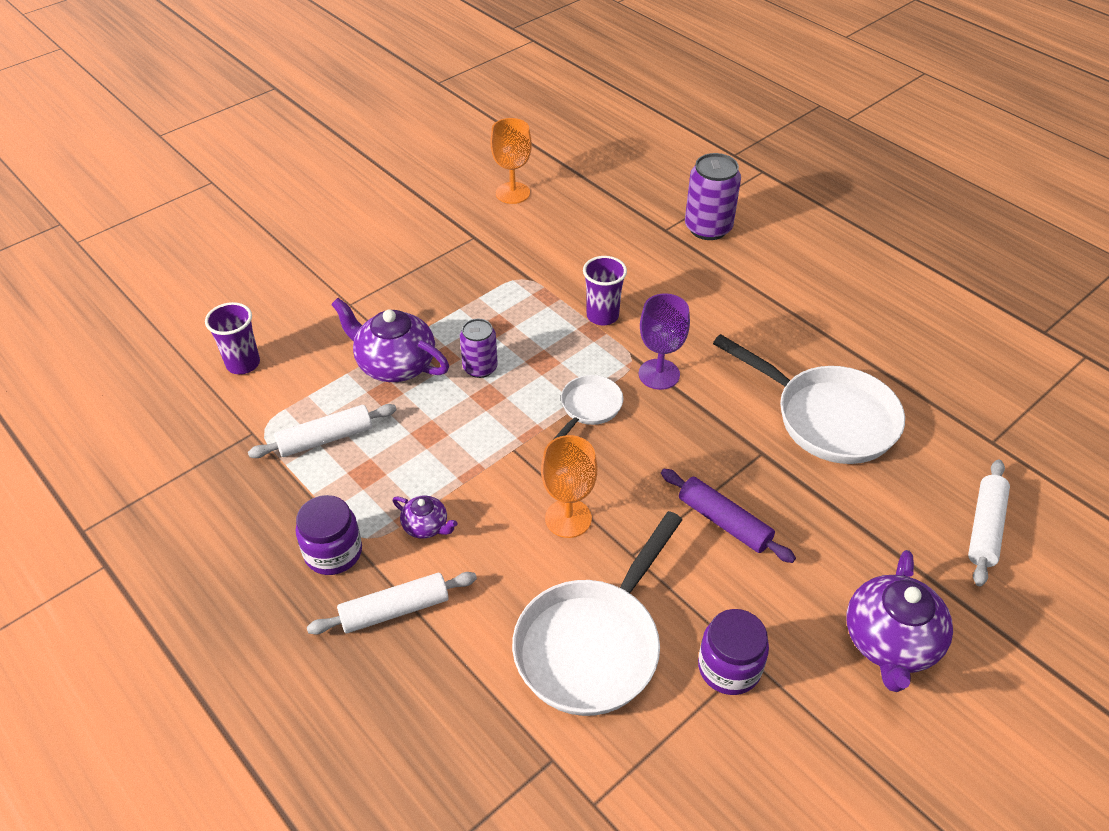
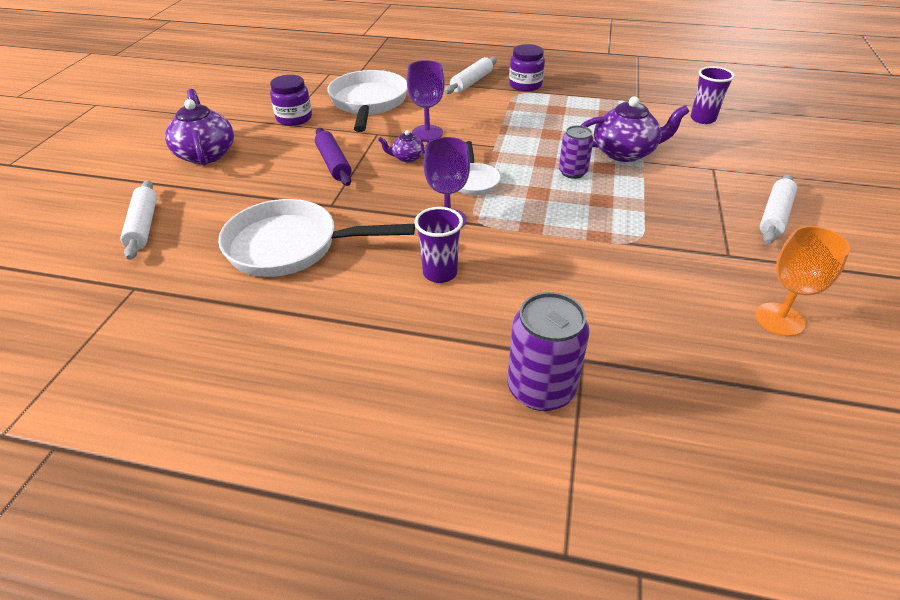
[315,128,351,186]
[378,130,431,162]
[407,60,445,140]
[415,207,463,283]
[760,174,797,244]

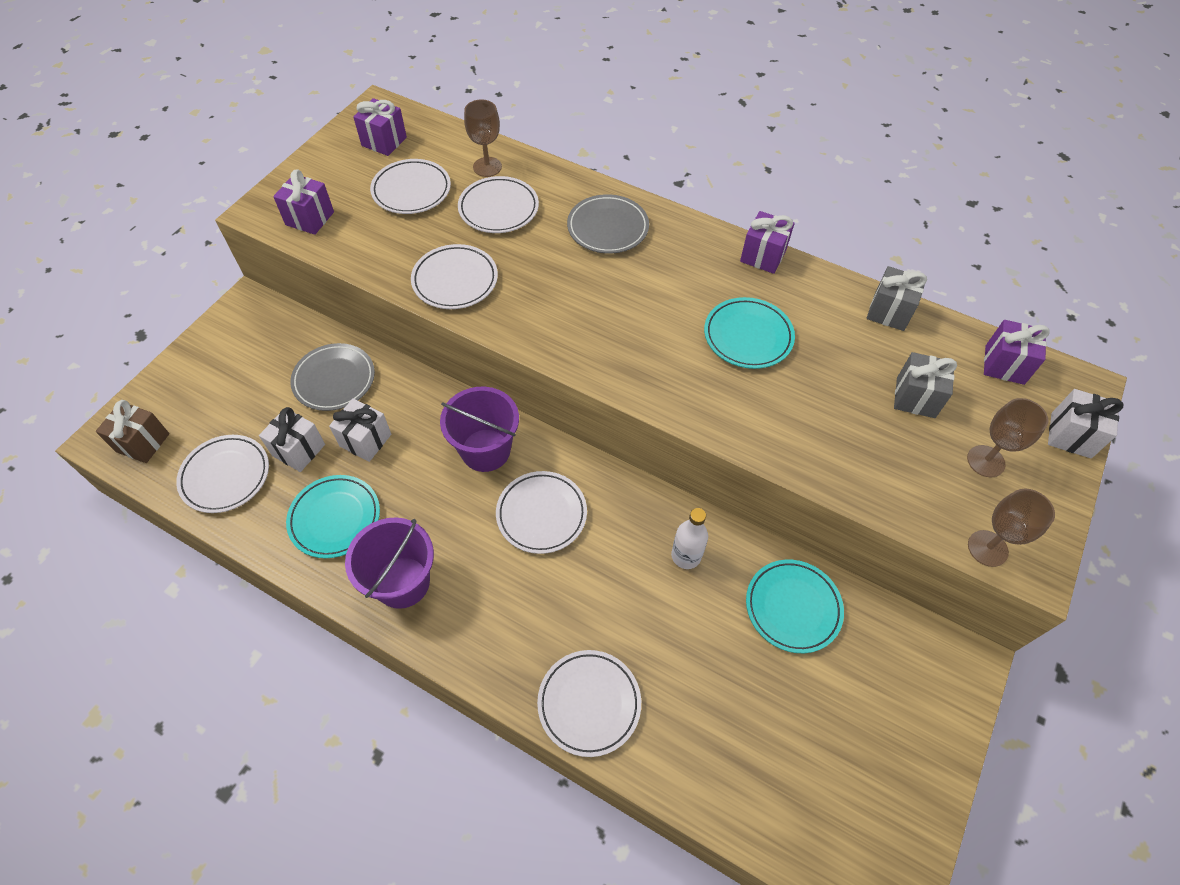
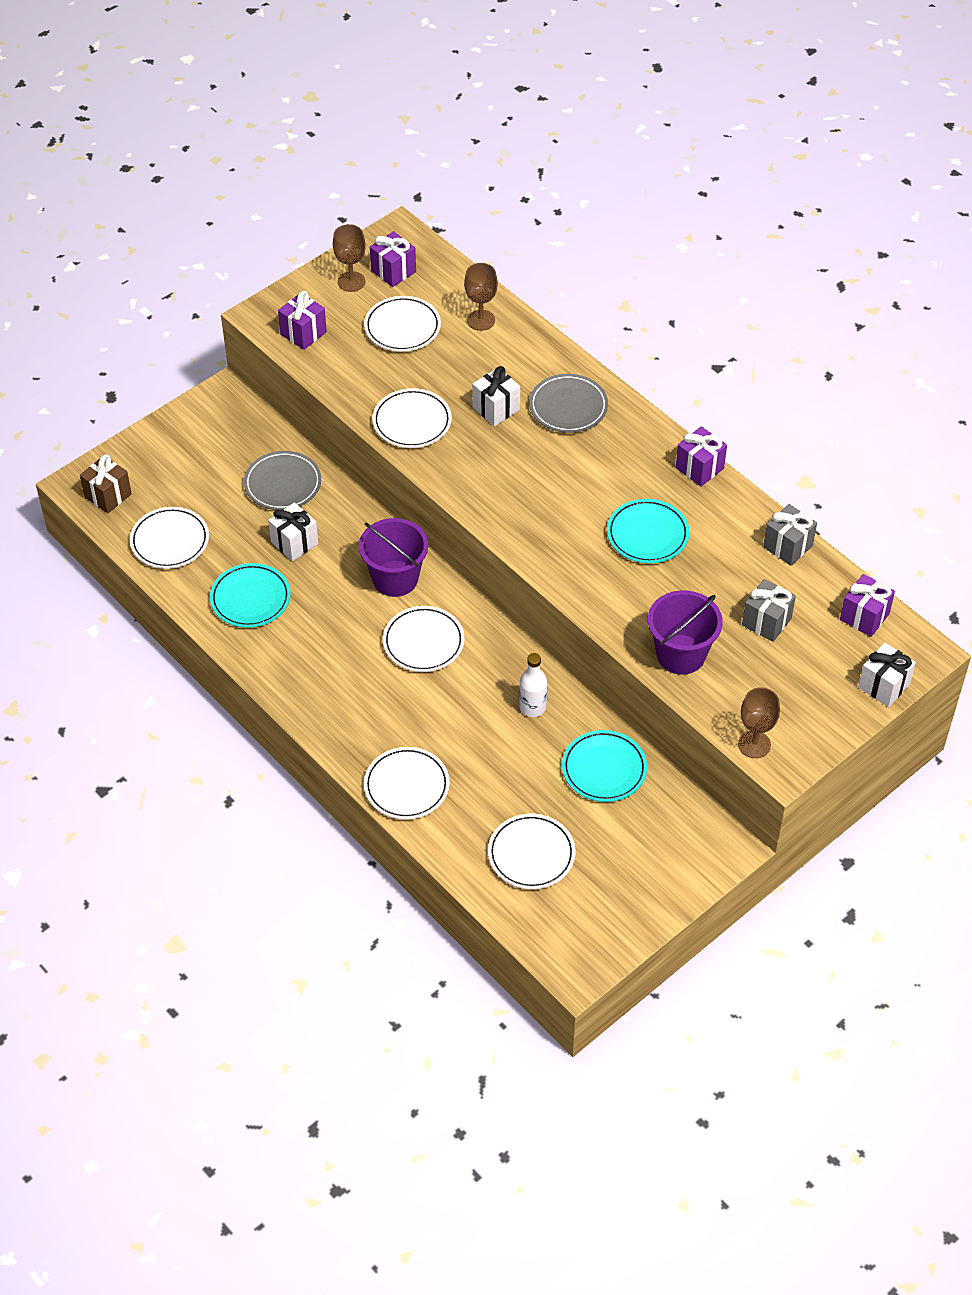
[333,224,366,292]
[472,366,520,426]
[488,814,575,889]
[648,590,723,675]

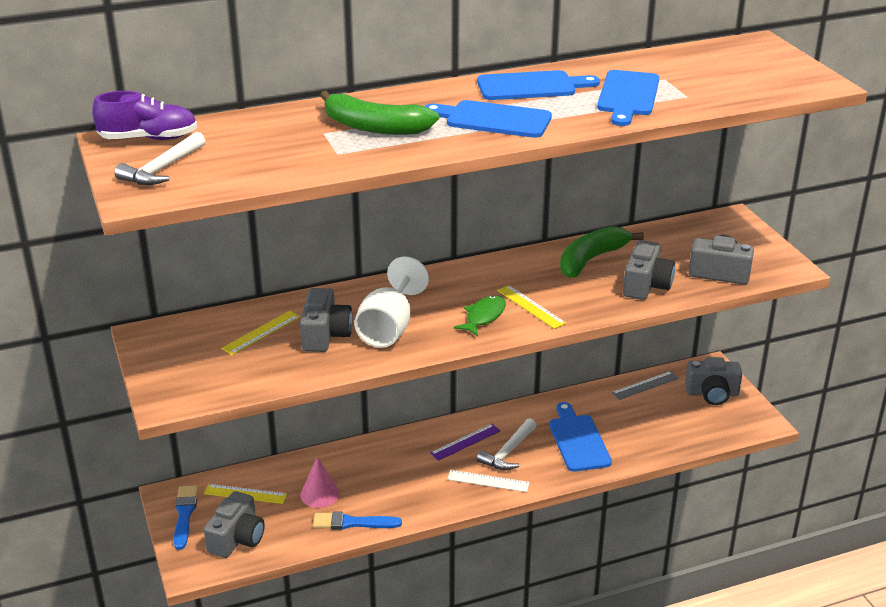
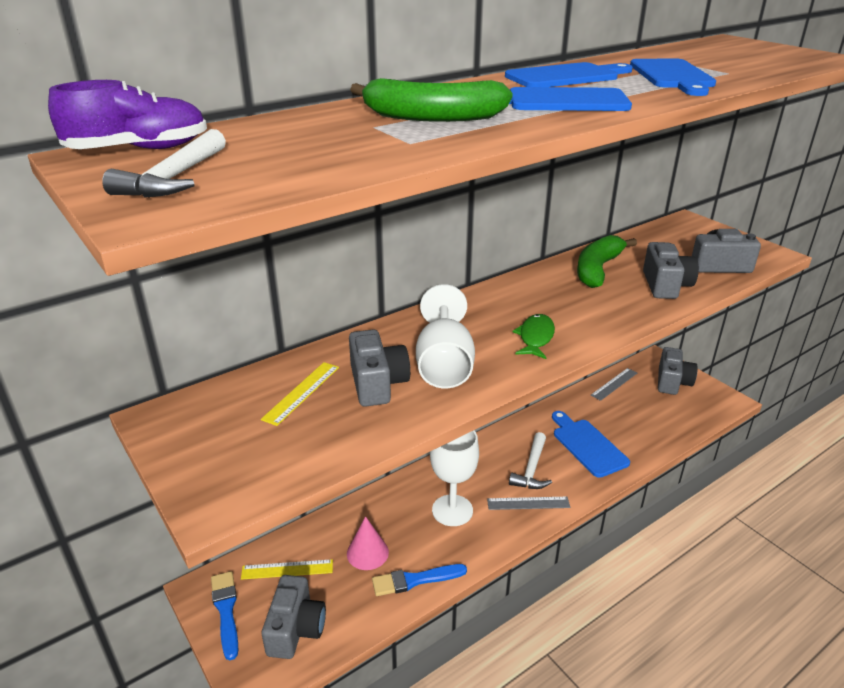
[430,430,479,526]
[487,497,570,510]
[658,347,698,395]
[430,424,501,461] (first image)
[497,285,566,329] (first image)

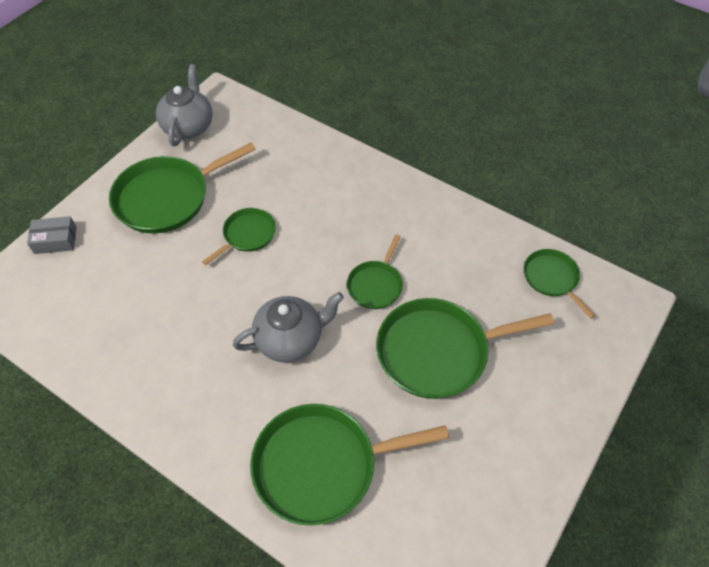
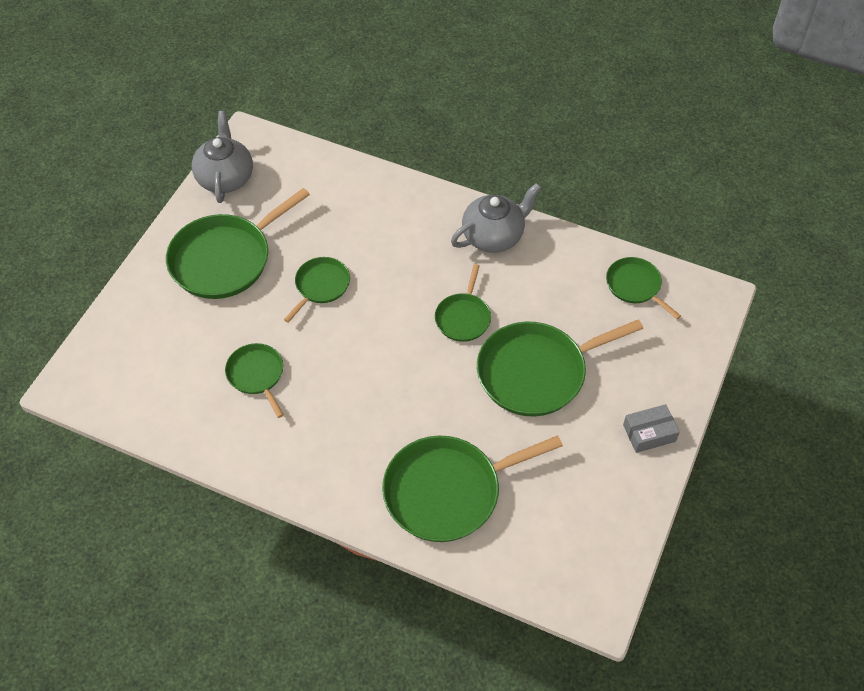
[225,343,284,418]
[451,183,541,253]
[623,404,680,453]

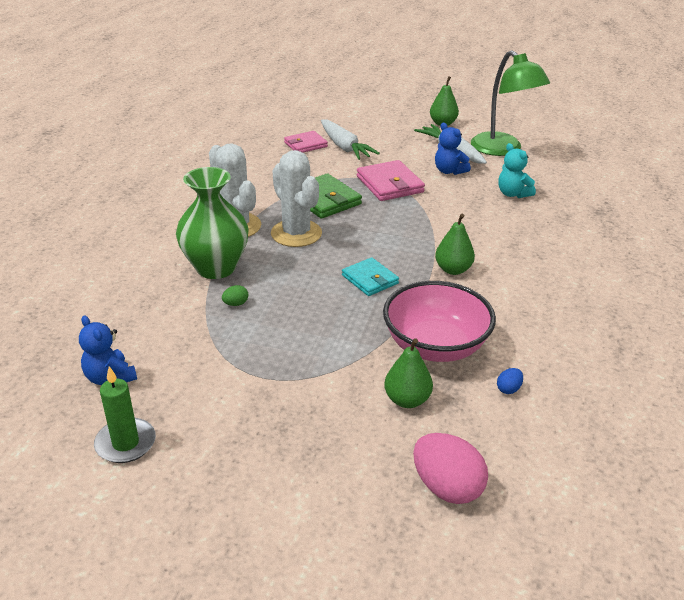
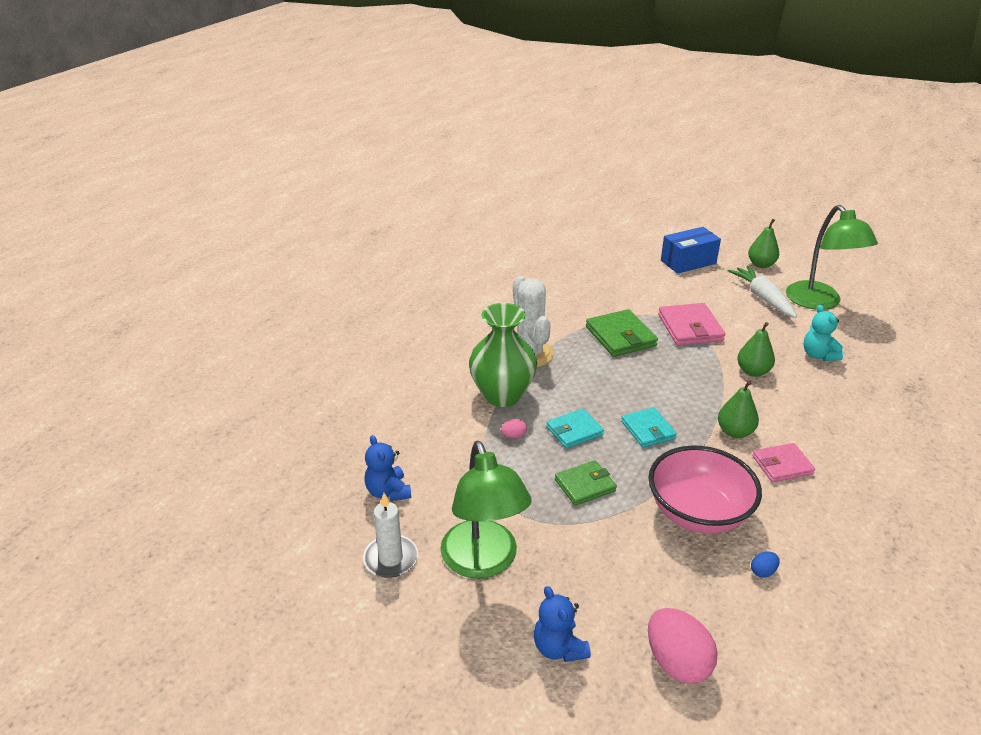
[363,493,418,578]
[440,440,531,579]
[501,419,527,438]
[534,586,591,662]
[546,409,604,449]
[555,460,617,506]
[661,227,721,274]
[737,322,775,377]
[752,443,815,482]
[271,150,322,247] (first image)
[321,119,380,160] (first image)

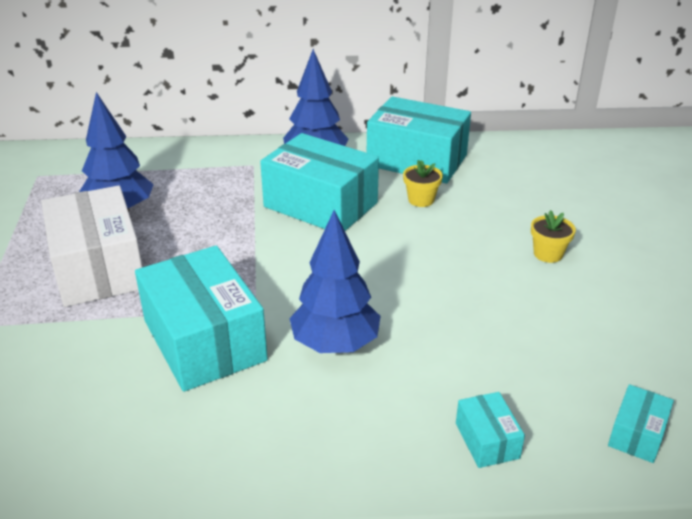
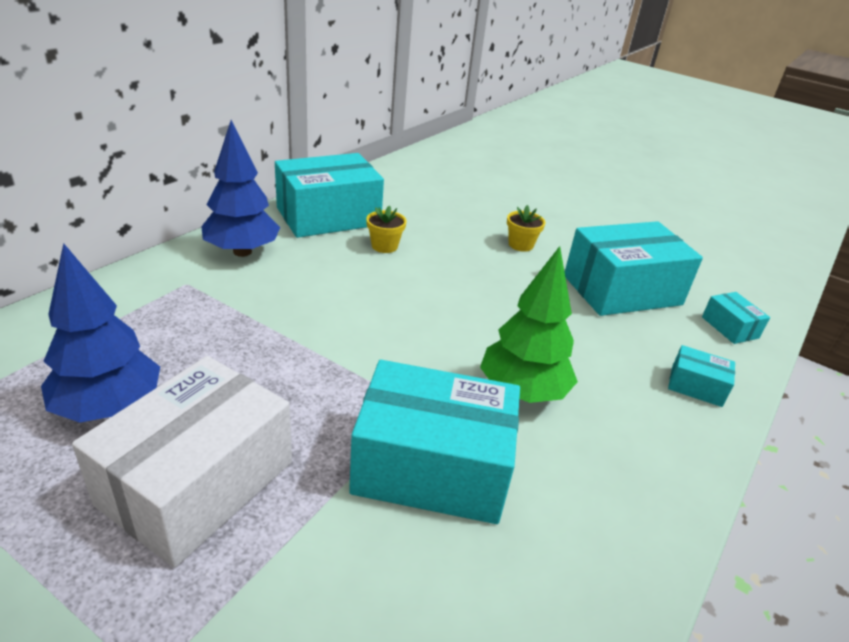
[72,356,292,568]
[480,246,578,403]
[565,221,703,316]

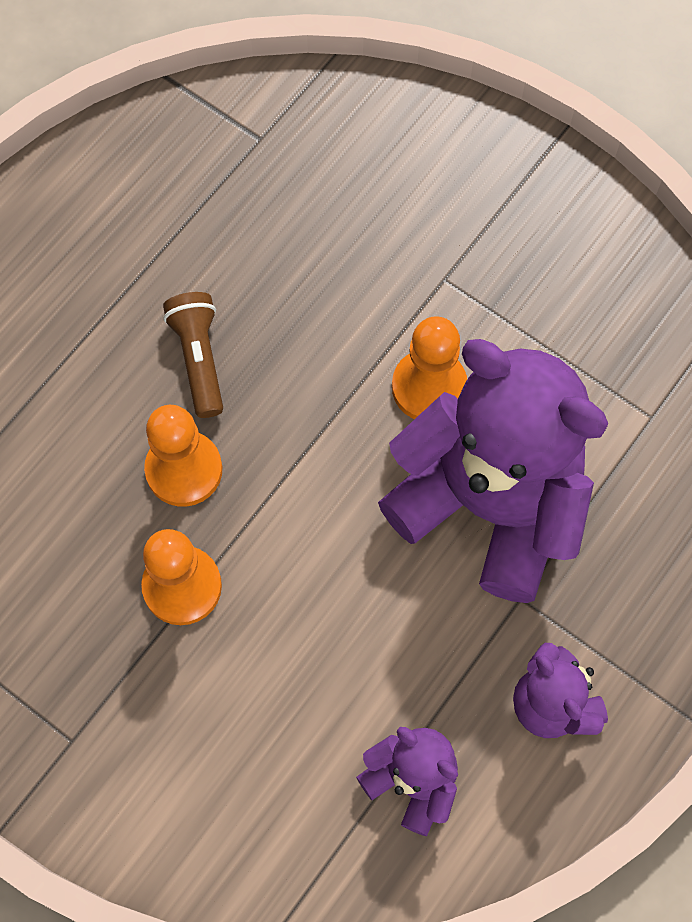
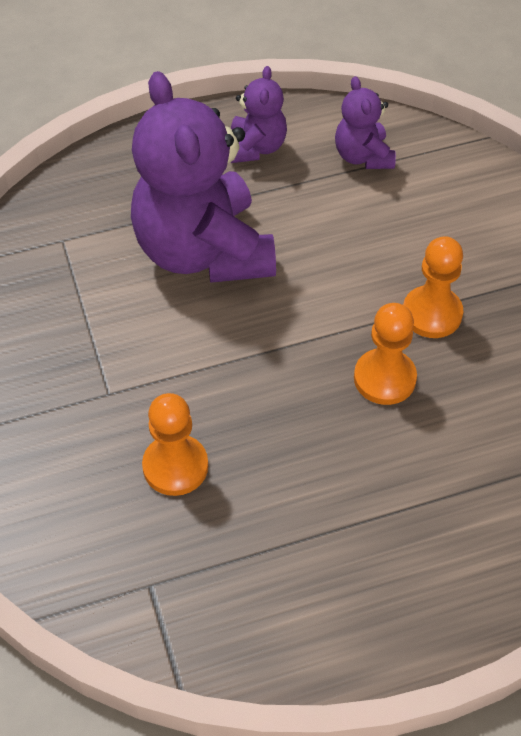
[142,393,208,496]
[163,292,223,418] (first image)

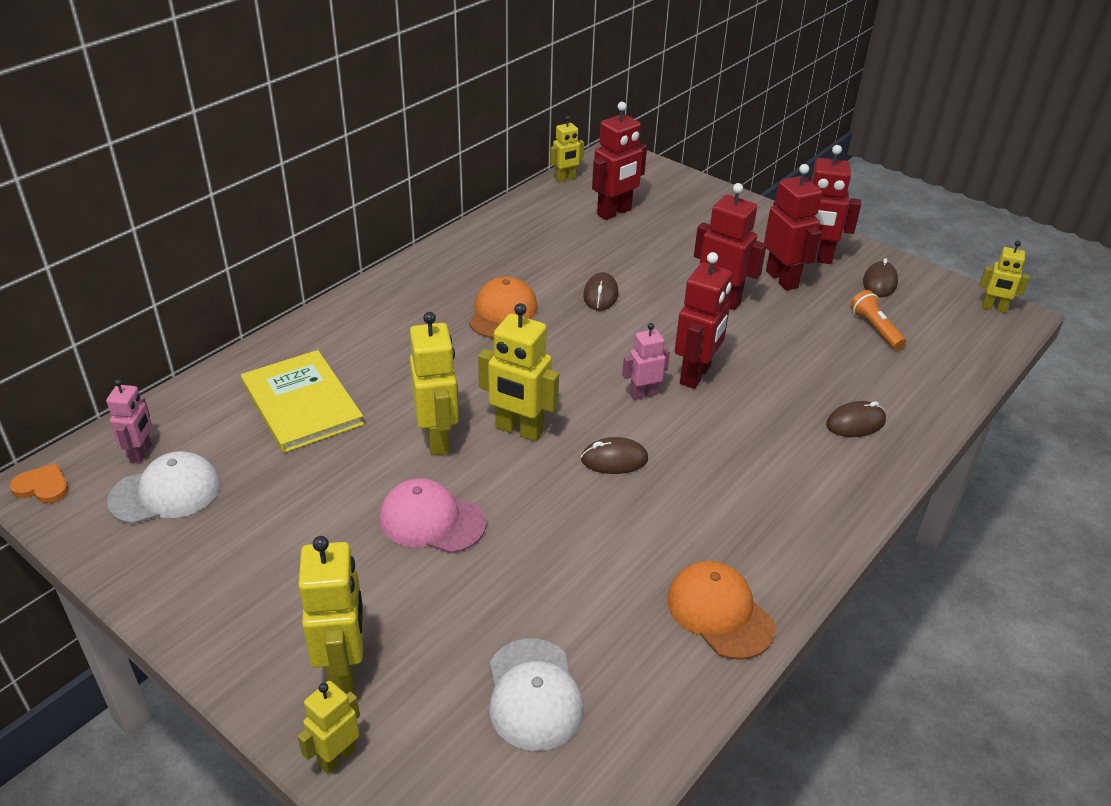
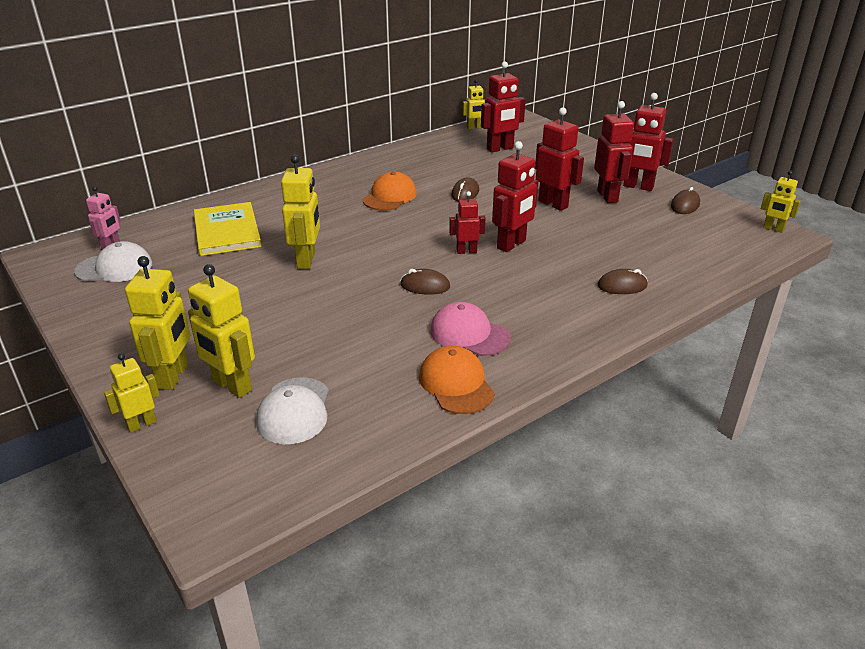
[188,264,255,398]
[430,302,511,356]
[449,191,485,254]
[10,463,68,503] (first image)
[850,290,906,350] (first image)

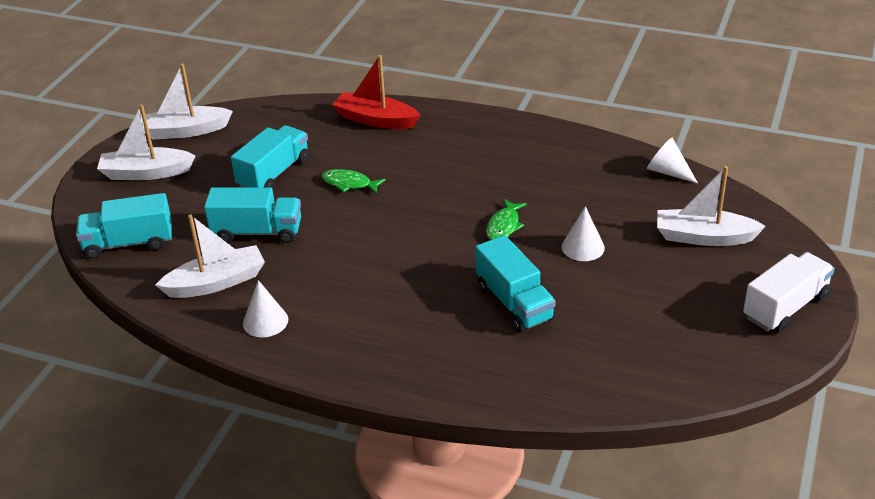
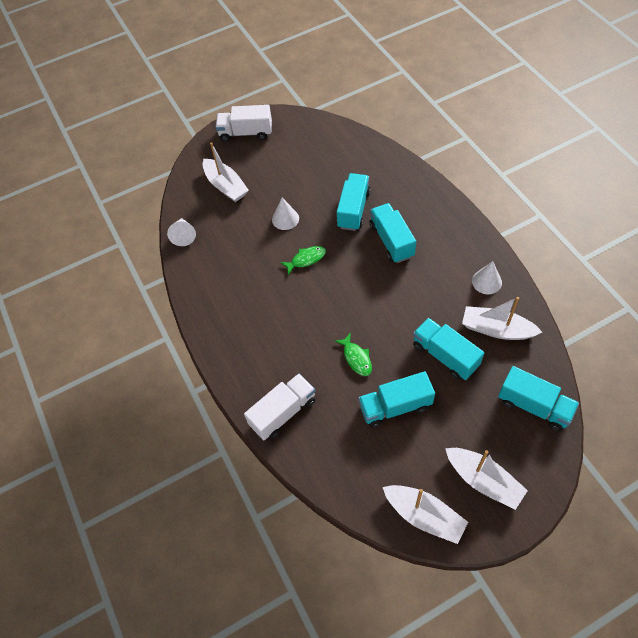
[244,374,315,440]
[369,203,416,263]

